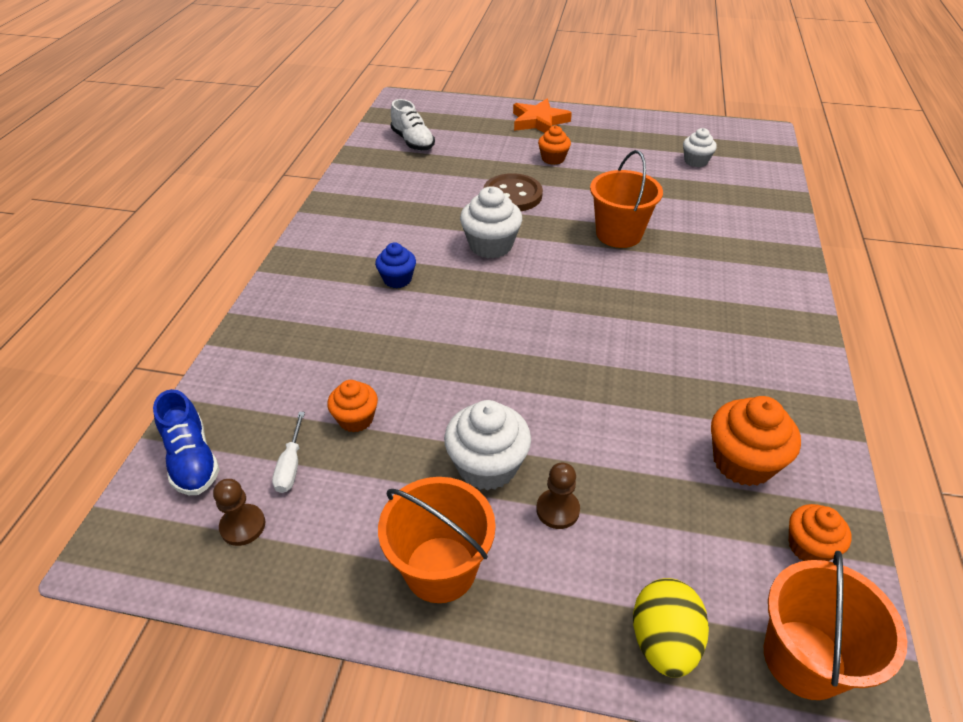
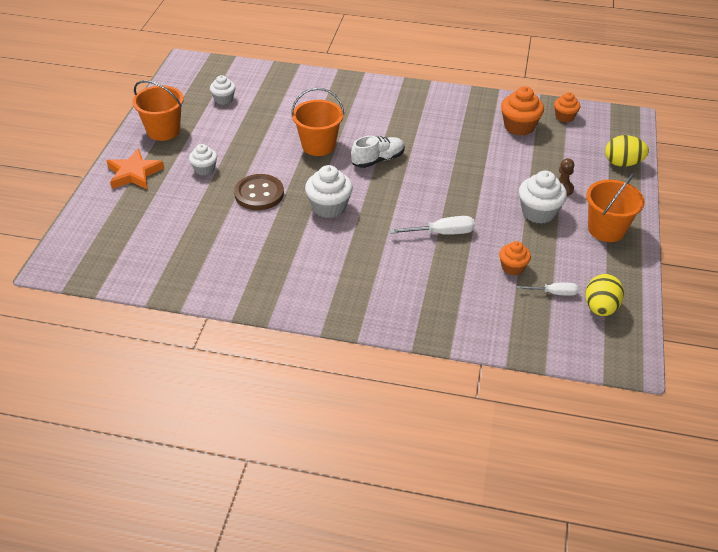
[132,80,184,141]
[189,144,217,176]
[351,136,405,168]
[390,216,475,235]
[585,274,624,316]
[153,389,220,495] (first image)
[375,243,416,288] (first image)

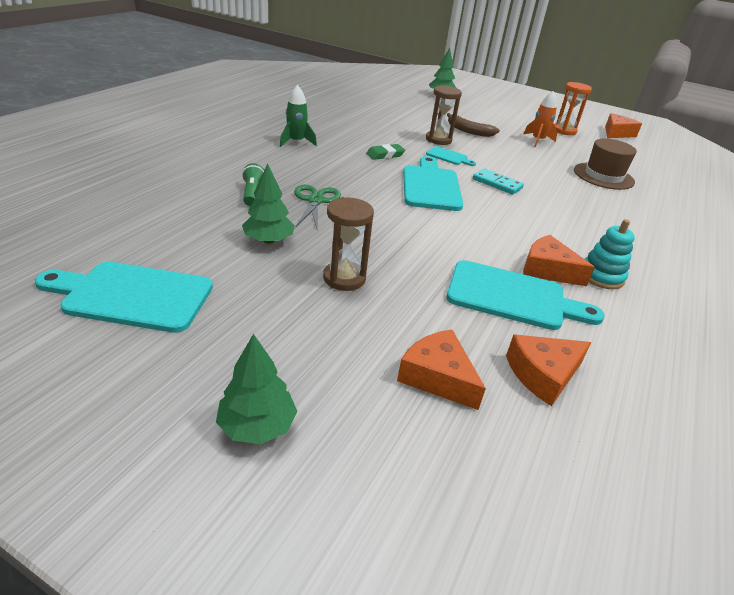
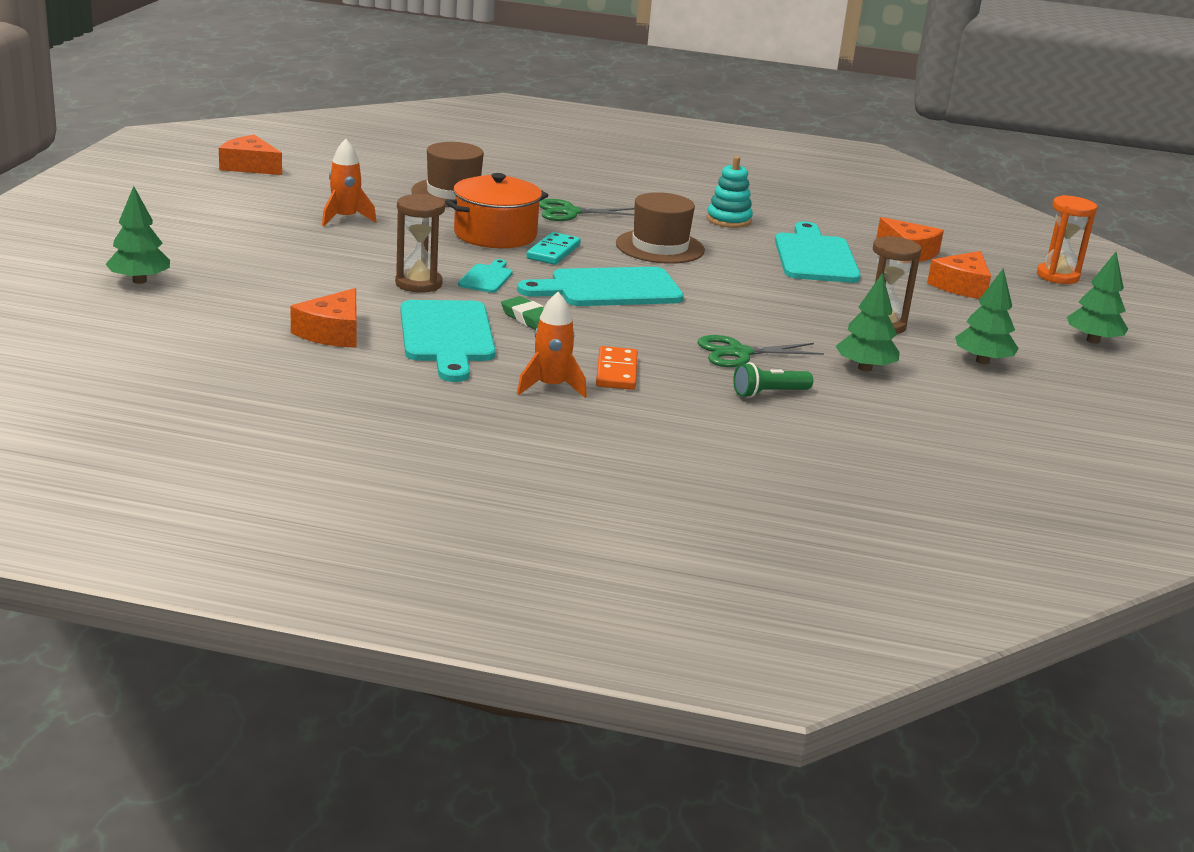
[290,288,357,348]
[400,300,496,382]
[445,173,548,248]
[517,292,587,398]
[539,199,635,221]
[596,346,638,390]
[616,192,705,264]
[955,268,1019,364]
[1037,195,1097,284]
[447,113,500,137] (first image)

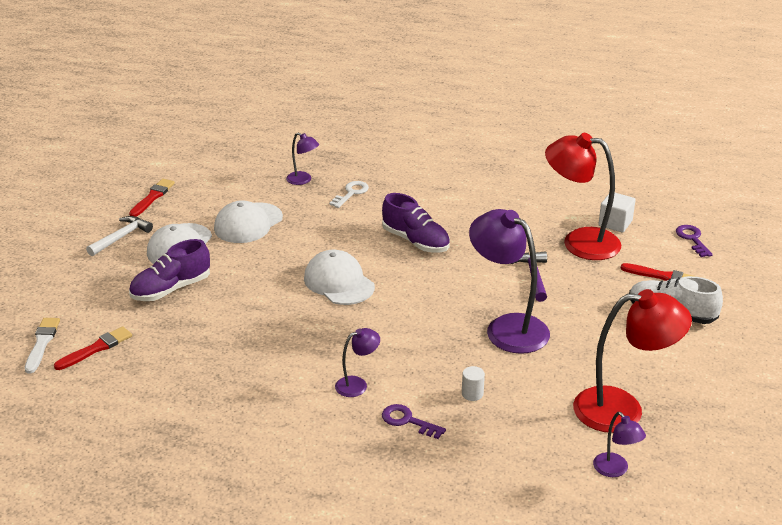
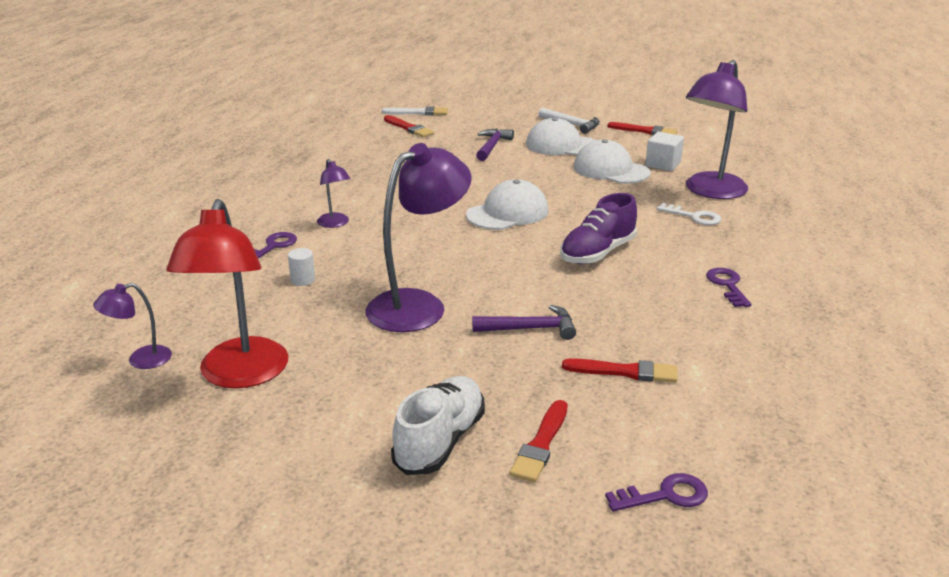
[476,128,514,161]
[562,358,678,383]
[645,132,684,171]
[686,60,748,199]
[706,268,751,307]

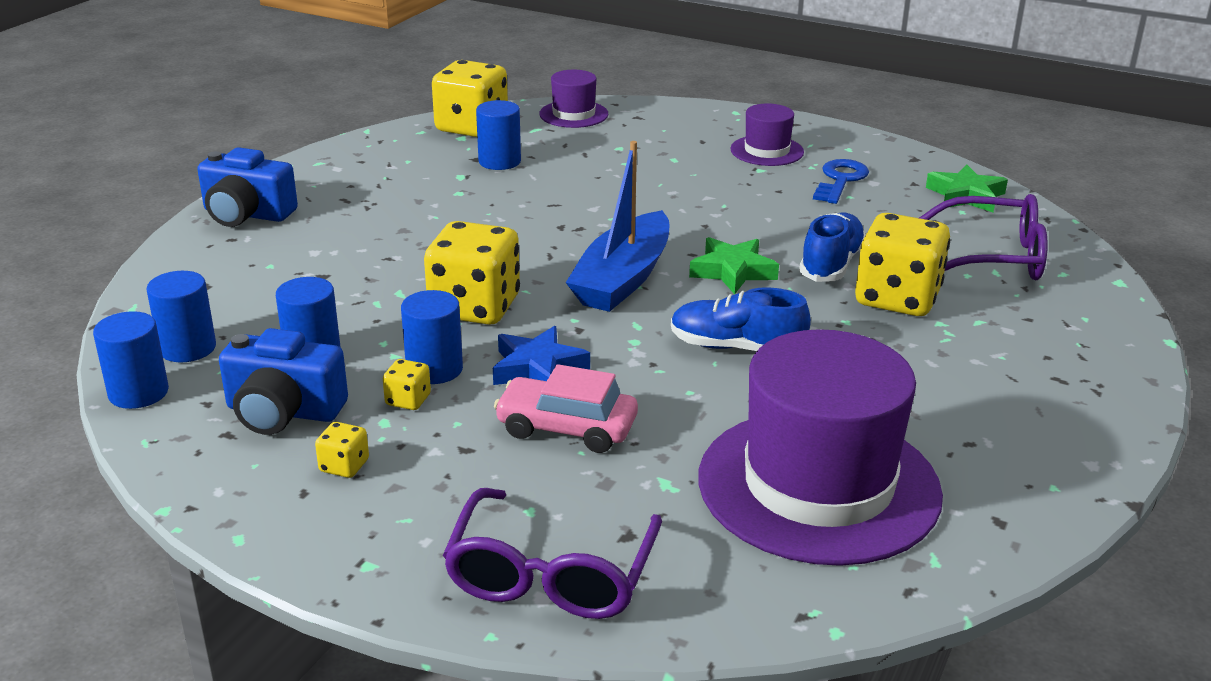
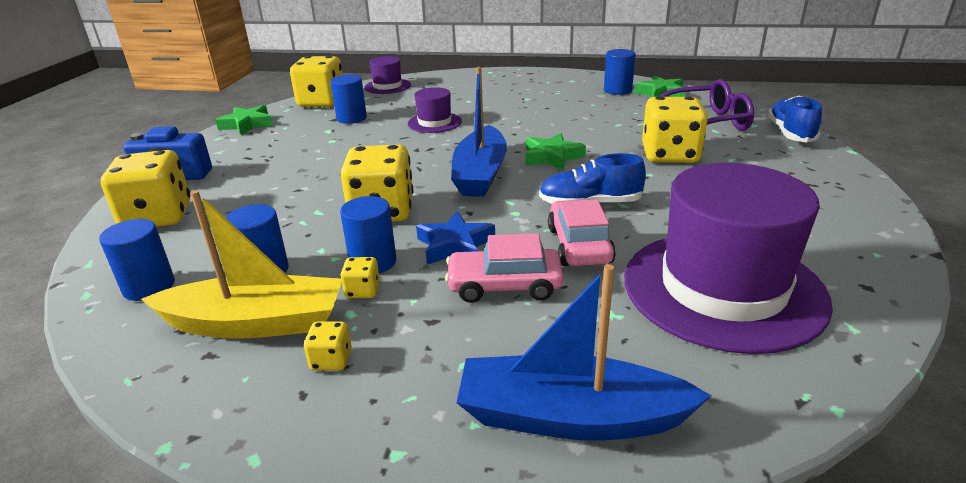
[101,150,190,227]
[141,190,343,339]
[215,105,273,135]
[408,87,462,133]
[457,264,712,441]
[548,199,616,266]
[604,49,636,95]
[768,95,822,143]
[813,159,869,204] (first image)

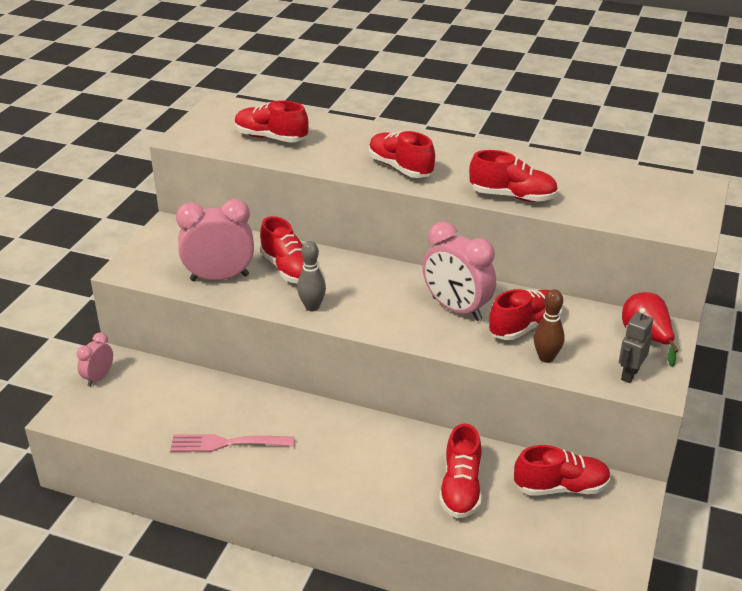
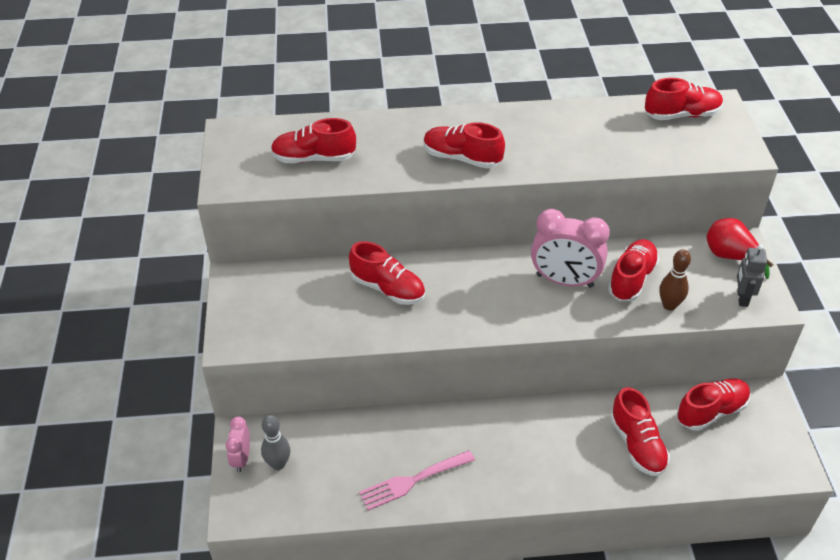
[261,415,290,470]
[645,78,723,120]
[176,199,254,281] (first image)

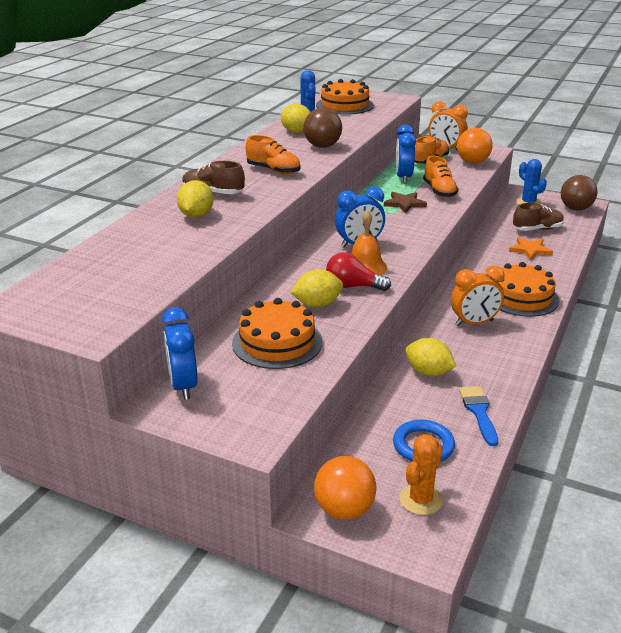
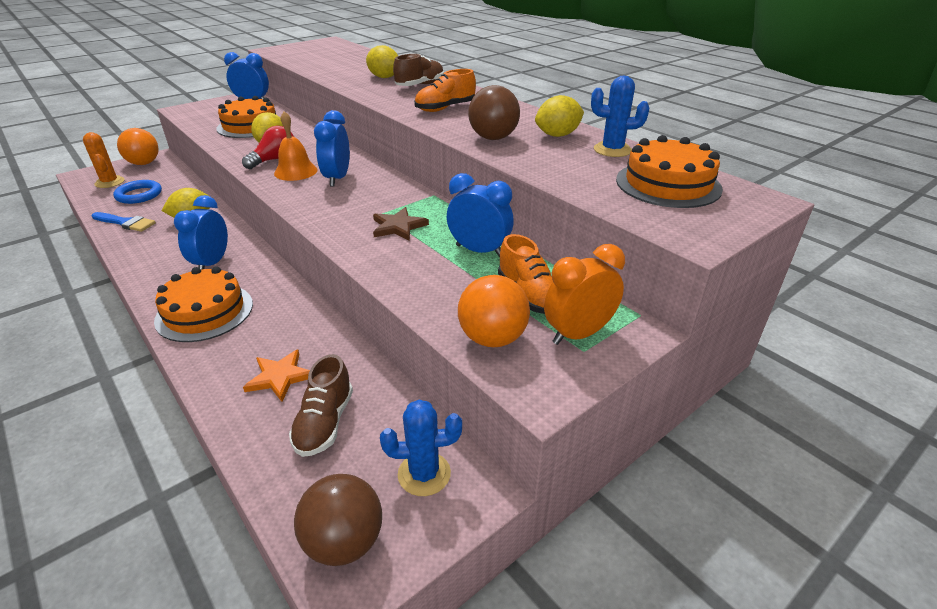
[174,195,228,269]
[423,156,459,198] (first image)

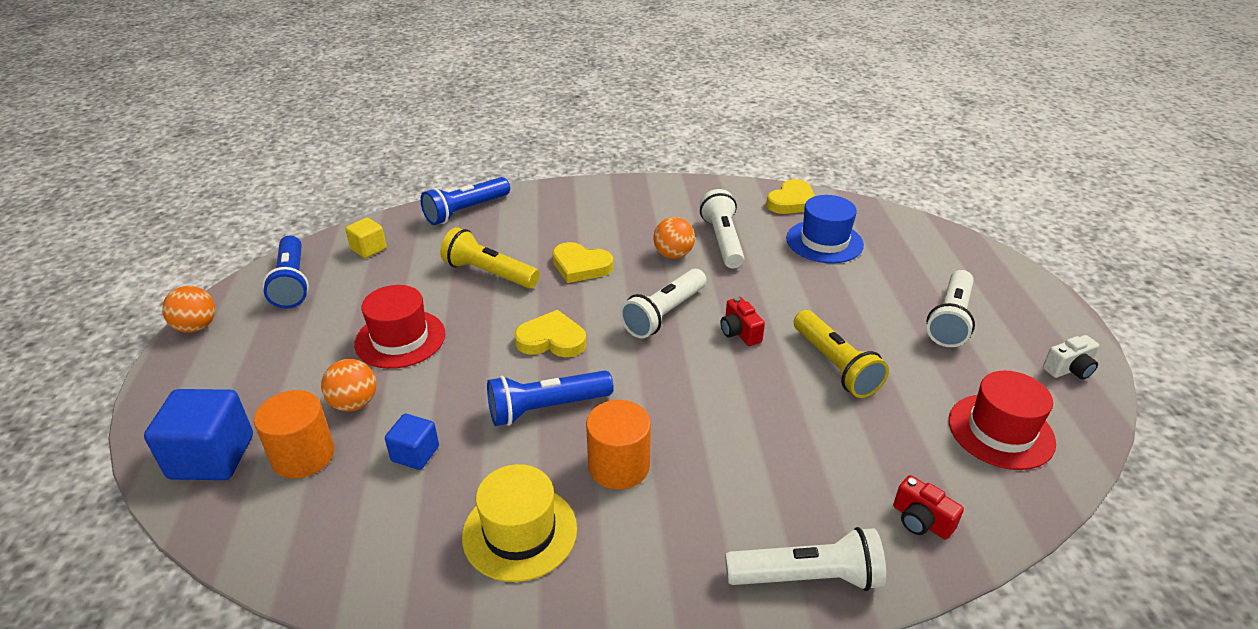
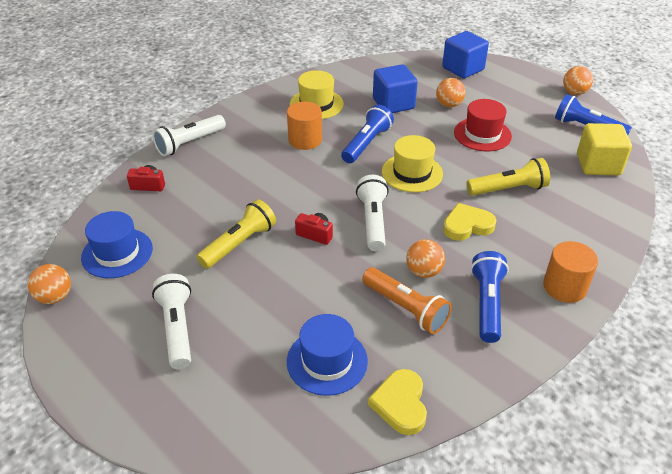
[28,264,71,304]
[81,211,153,278]
[197,199,276,269]
[362,267,452,334]
[373,64,418,113]
[382,135,443,192]
[471,251,509,343]
[543,241,598,303]
[577,123,632,175]
[1043,335,1099,379] (first image)

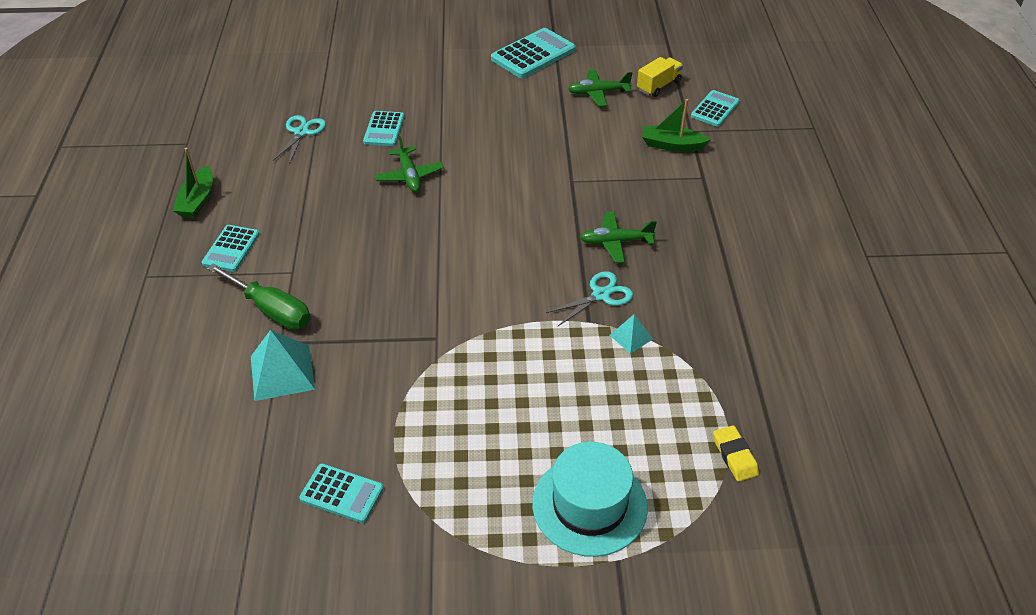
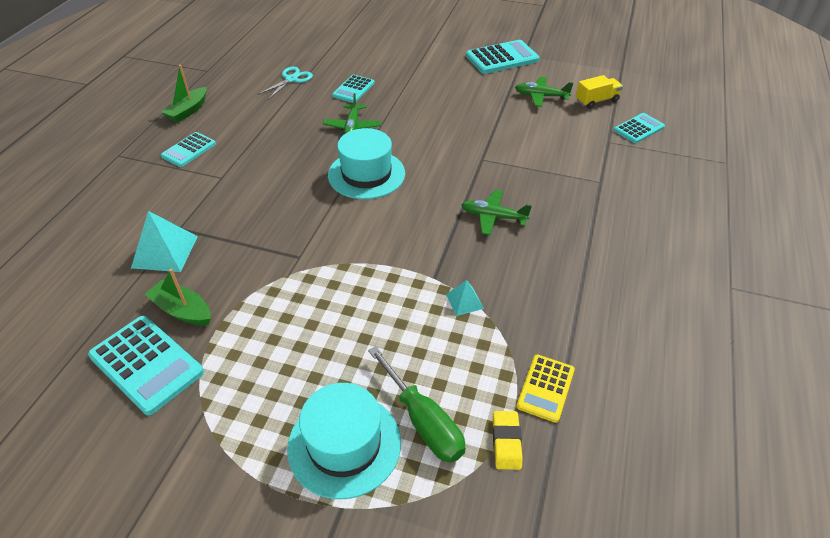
[88,316,204,415]
[145,269,211,325]
[328,128,405,199]
[368,346,465,463]
[516,355,575,423]
[546,271,633,326] (first image)

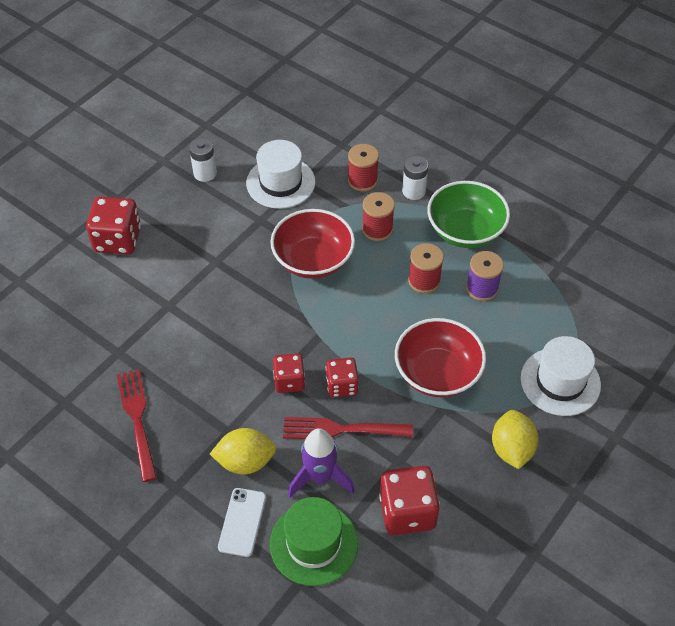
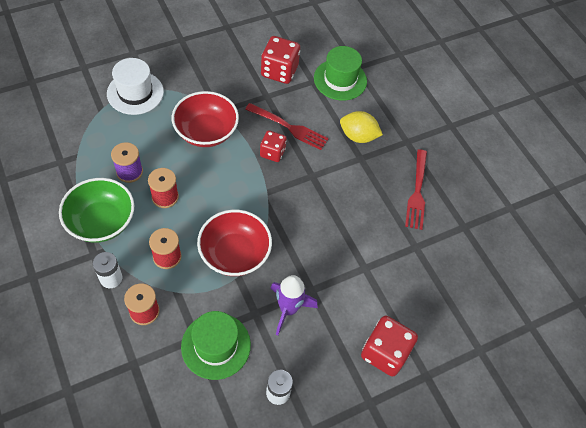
[181,311,251,380]
[271,275,318,335]
[218,488,266,557] (first image)
[273,353,305,393] (first image)
[492,410,538,469] (first image)

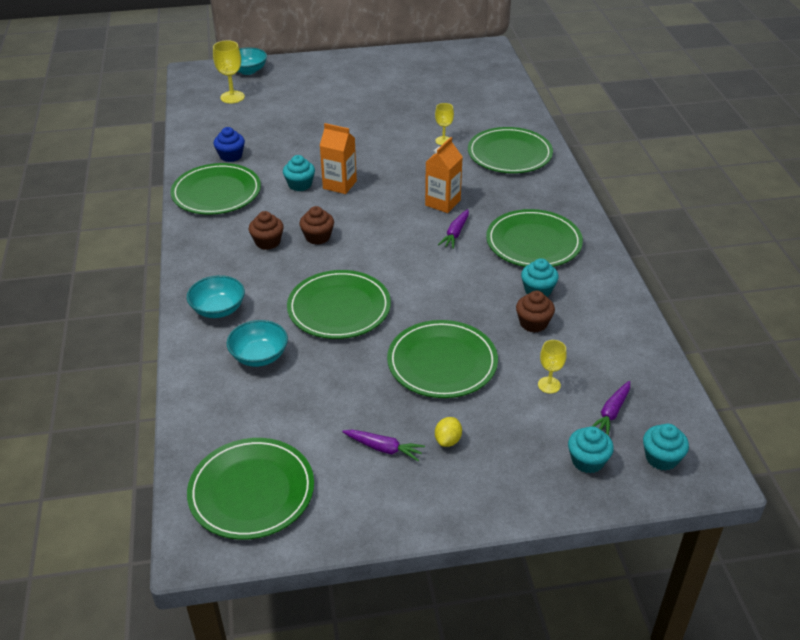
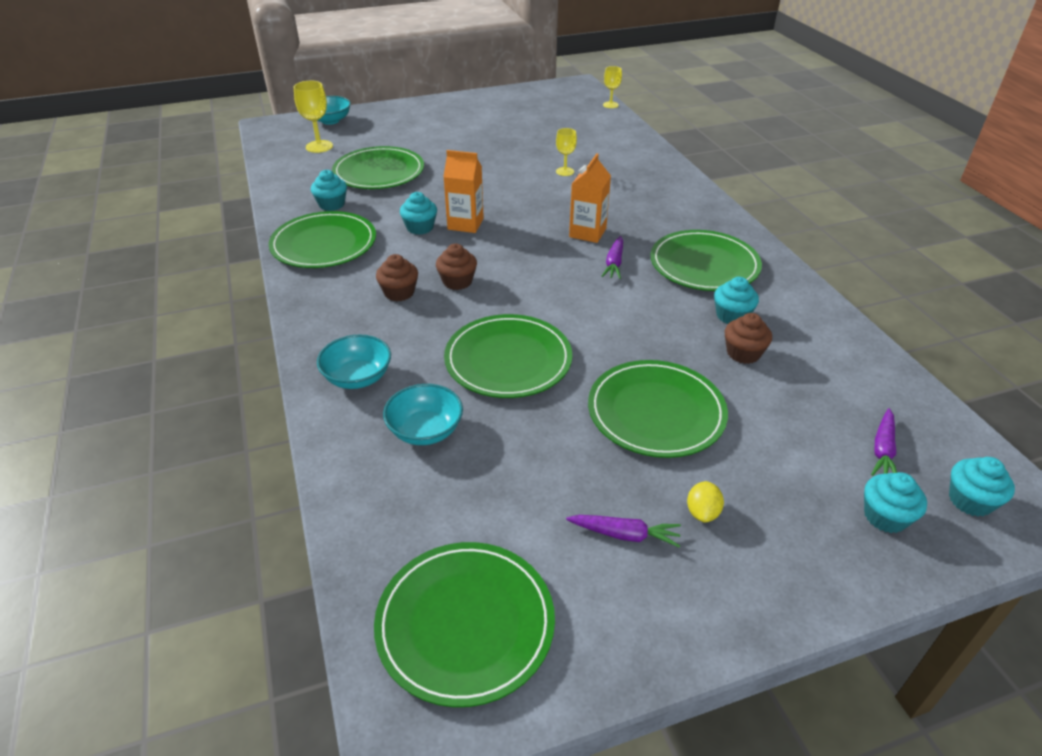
[311,170,347,211]
[332,146,424,189]
[603,66,622,108]

